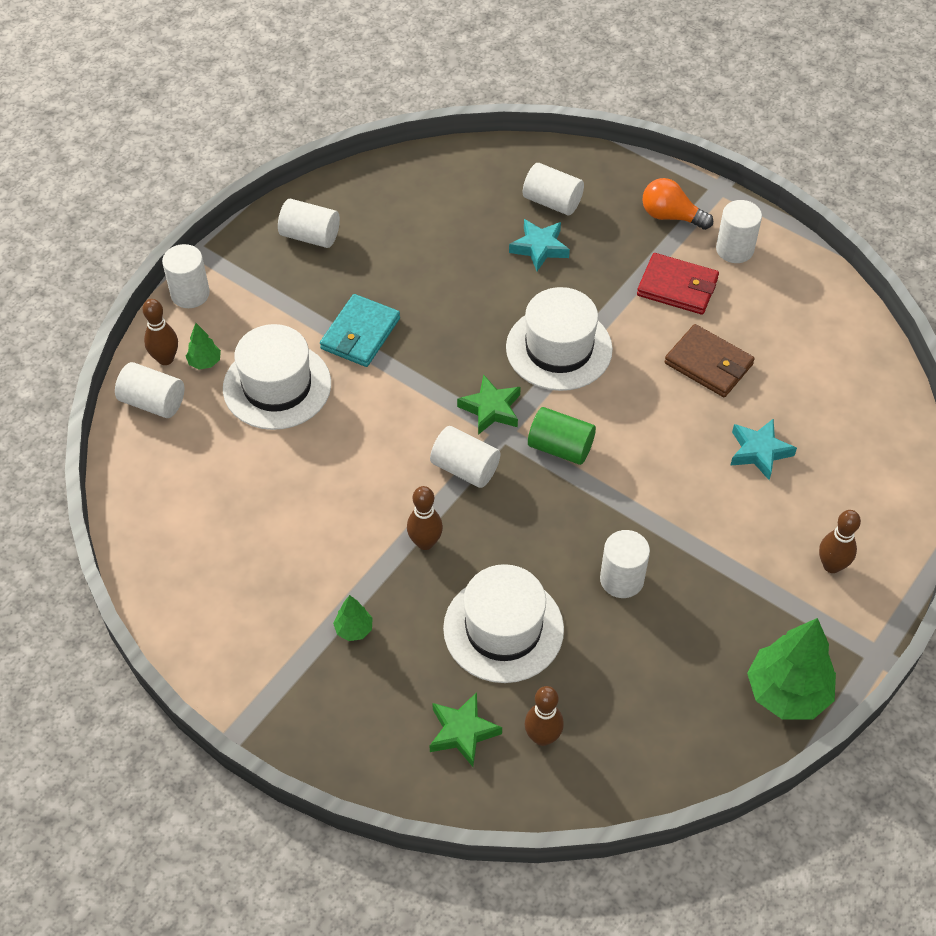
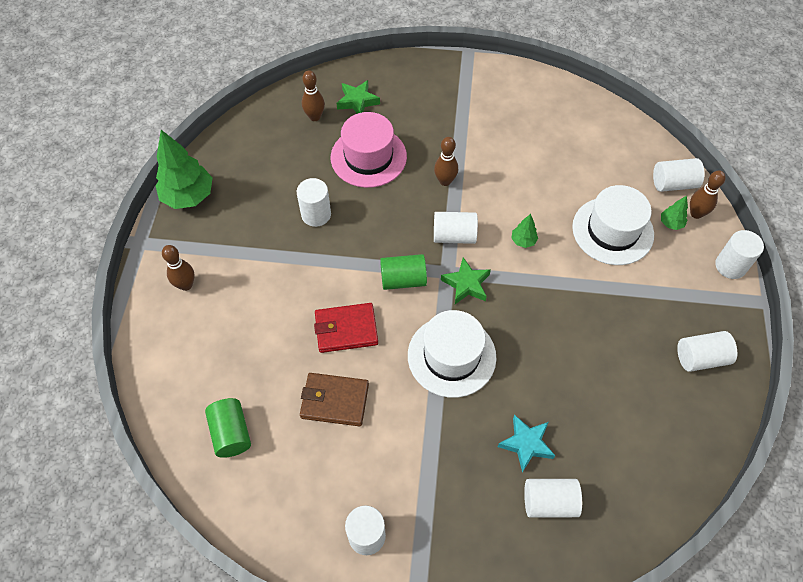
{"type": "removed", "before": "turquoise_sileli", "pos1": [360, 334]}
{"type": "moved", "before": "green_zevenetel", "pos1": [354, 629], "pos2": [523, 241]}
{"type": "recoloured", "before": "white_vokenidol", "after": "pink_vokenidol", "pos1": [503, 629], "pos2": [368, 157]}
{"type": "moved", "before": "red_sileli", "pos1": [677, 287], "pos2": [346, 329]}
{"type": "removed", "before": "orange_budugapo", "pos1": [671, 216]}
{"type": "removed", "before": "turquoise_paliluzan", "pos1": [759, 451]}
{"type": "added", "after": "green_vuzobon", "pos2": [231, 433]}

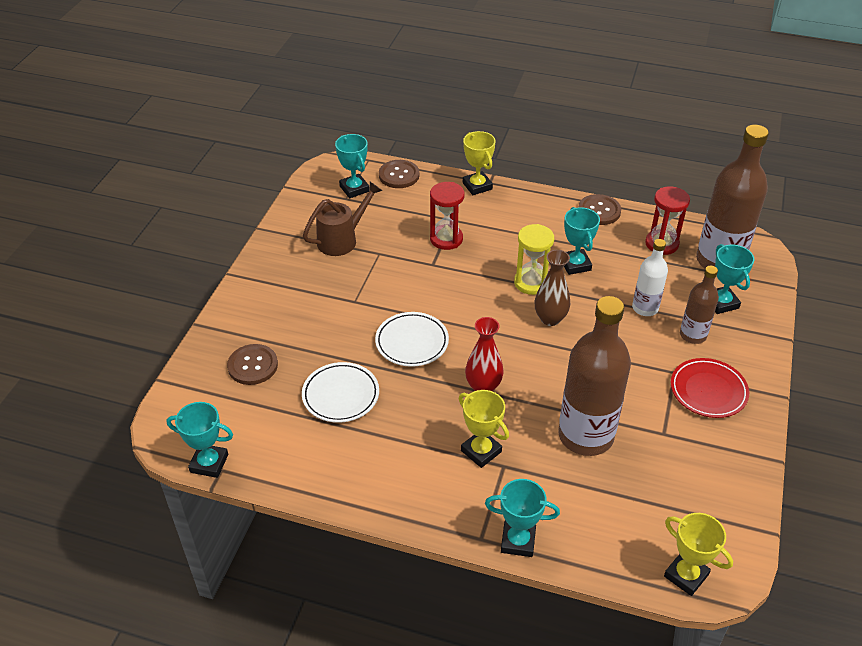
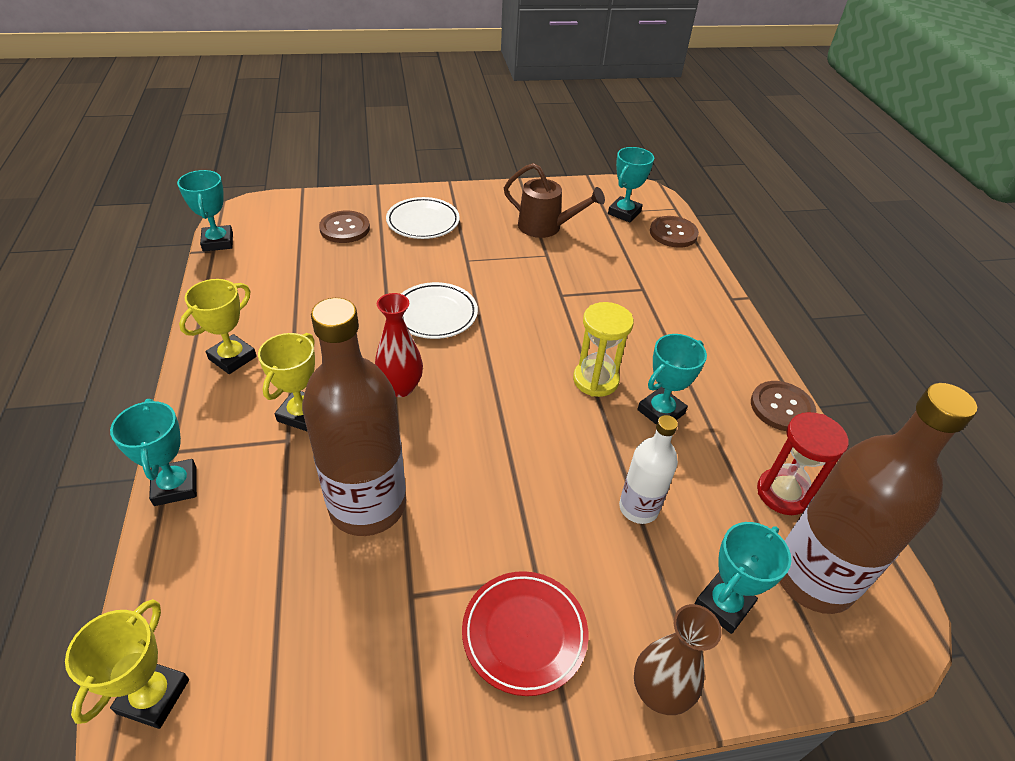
{"type": "moved", "before": "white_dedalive", "pos1": [341, 395], "pos2": [423, 222]}
{"type": "removed", "before": "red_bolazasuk", "pos1": [446, 239]}
{"type": "moved", "before": "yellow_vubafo", "pos1": [477, 186], "pos2": [232, 358]}
{"type": "moved", "before": "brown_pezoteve", "pos1": [550, 319], "pos2": [659, 692]}
{"type": "removed", "before": "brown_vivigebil", "pos1": [693, 335]}

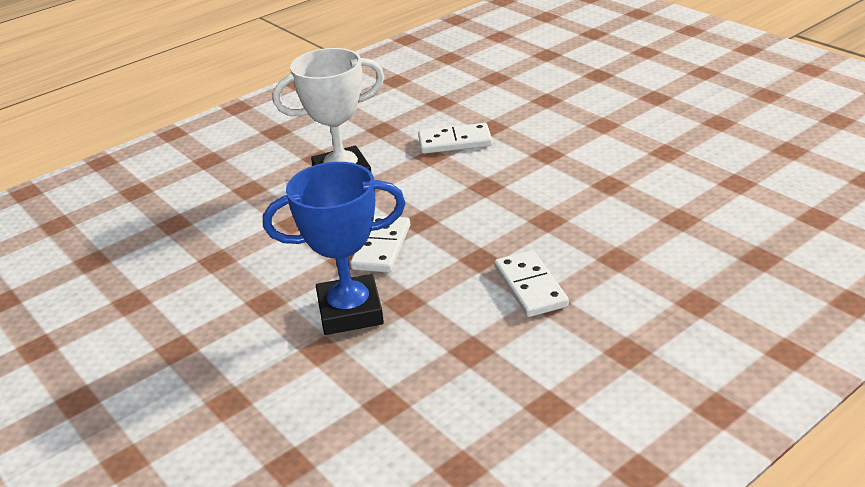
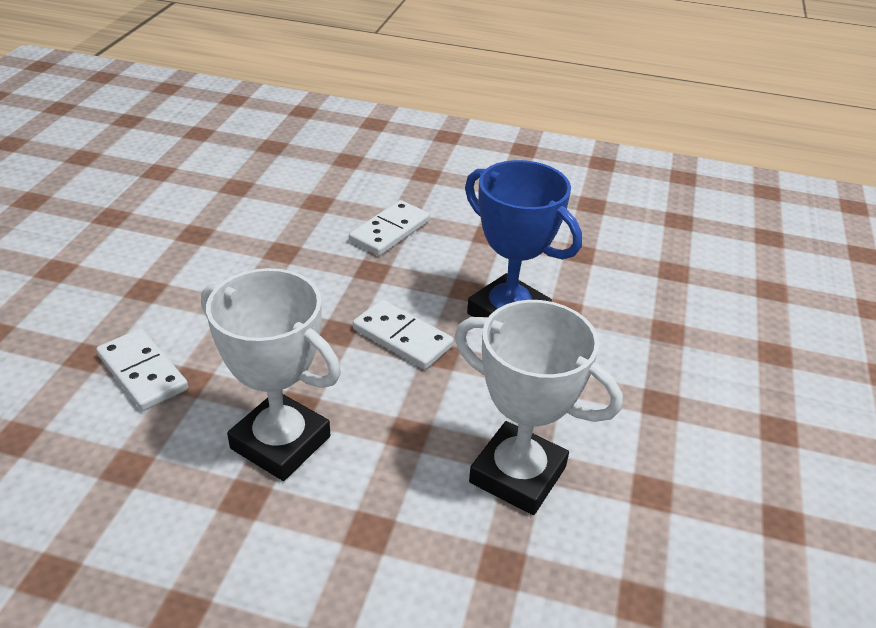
{"type": "turned", "before": "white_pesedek", "pos1": [381, 247], "pos2": [402, 338], "turn": 60}
{"type": "added", "after": "white_vubafo", "pos2": [517, 475]}

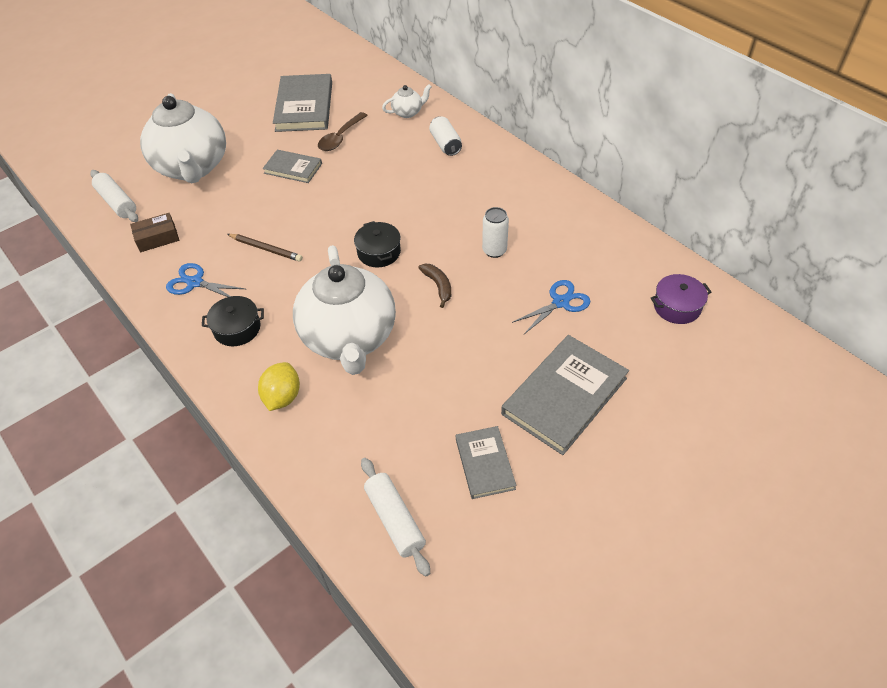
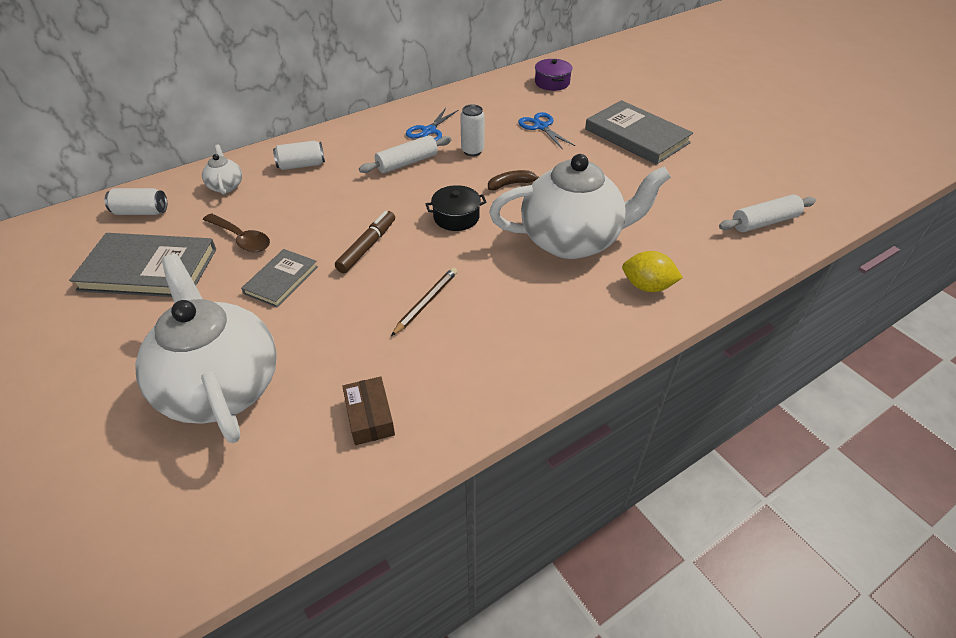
{"type": "moved", "before": "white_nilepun", "pos1": [117, 202], "pos2": [407, 163]}
{"type": "turned", "before": "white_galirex", "pos1": [192, 167], "pos2": [221, 386], "turn": -105}
{"type": "moved", "before": "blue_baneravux", "pos1": [195, 283], "pos2": [429, 131]}
{"type": "removed", "before": "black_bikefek", "pos1": [237, 328]}
{"type": "removed", "before": "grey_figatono", "pos1": [484, 463]}
{"type": "added", "after": "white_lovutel", "pos2": [141, 212]}
{"type": "added", "after": "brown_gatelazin", "pos2": [367, 247]}

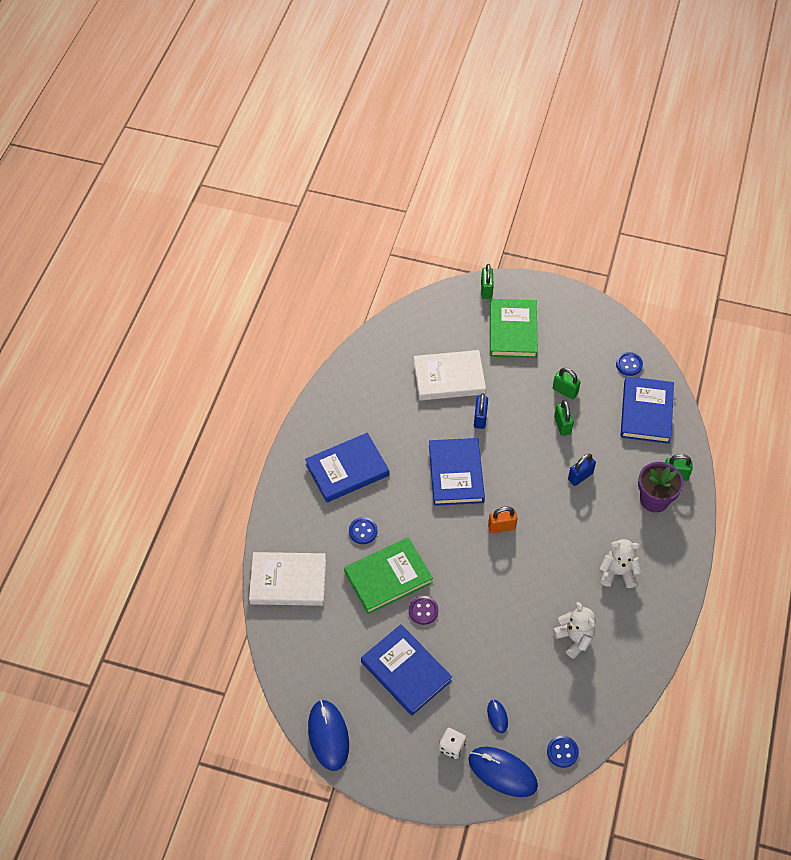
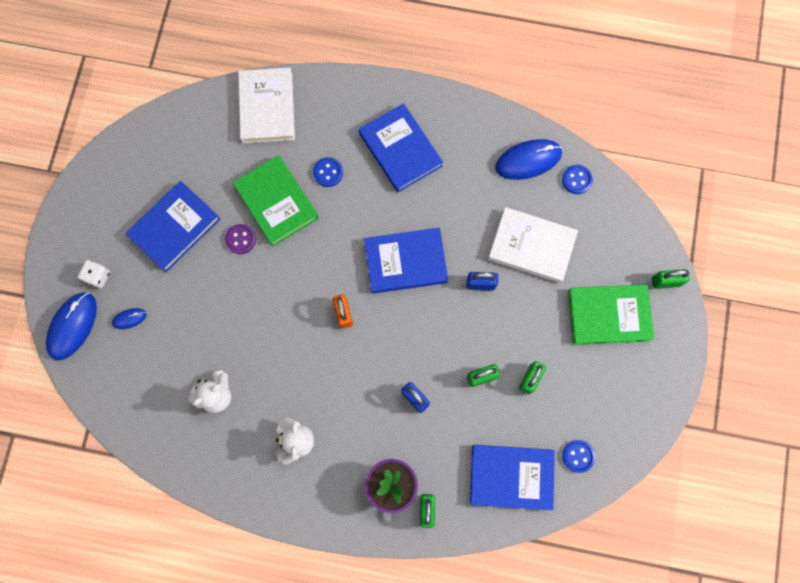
{"type": "moved", "before": "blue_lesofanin", "pos1": [328, 736], "pos2": [528, 160]}
{"type": "turned", "before": "white_figatono", "pos1": [449, 378], "pos2": [531, 246], "turn": -60}
{"type": "moved", "before": "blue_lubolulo", "pos1": [562, 752], "pos2": [576, 180]}

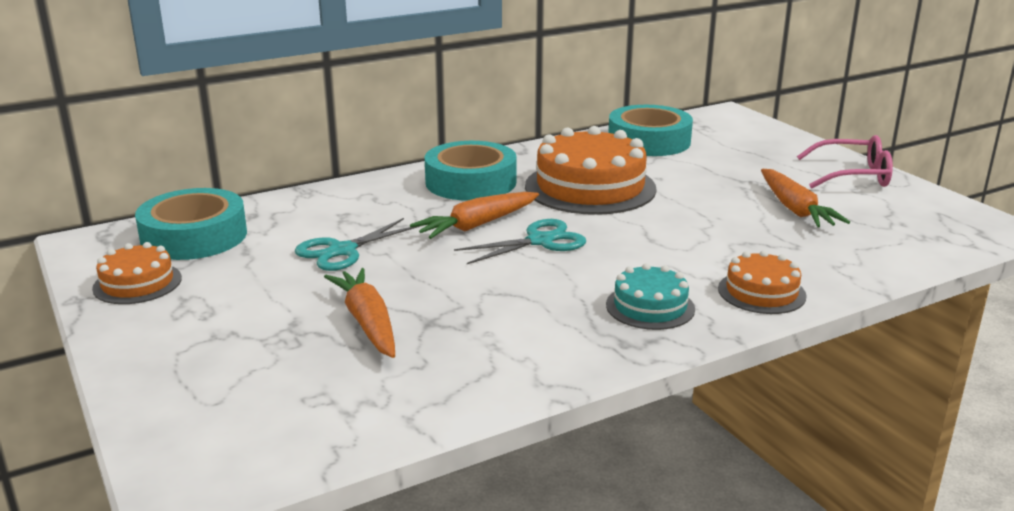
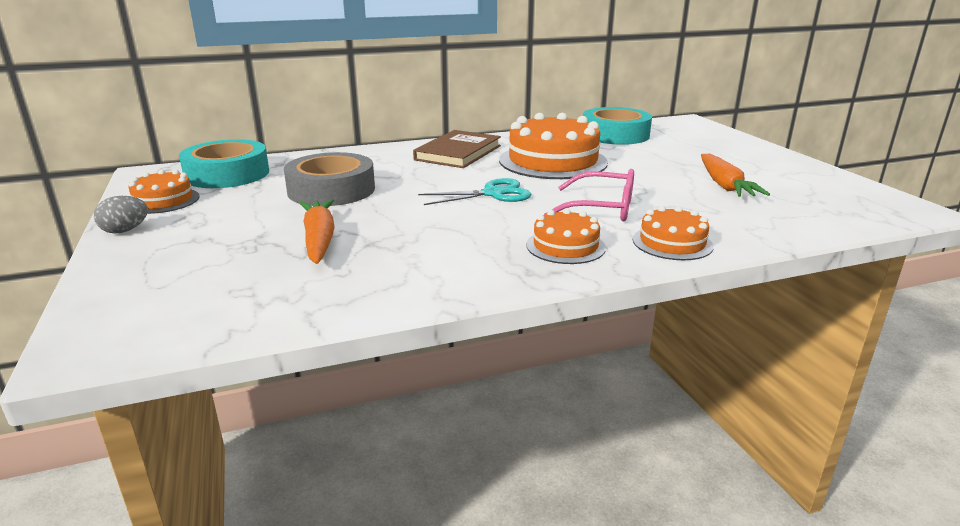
{"type": "replaced", "before": "turquoise_baneravux", "after": "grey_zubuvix", "pos1": [342, 251], "pos2": [331, 190]}
{"type": "removed", "before": "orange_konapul", "pos1": [477, 225]}
{"type": "replaced", "before": "turquoise_zubuvix", "after": "brown_figatono", "pos1": [471, 182], "pos2": [458, 153]}
{"type": "recoloured", "before": "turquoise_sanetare", "after": "orange_sanetare", "pos1": [650, 307], "pos2": [565, 246]}
{"type": "moved", "before": "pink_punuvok", "pos1": [853, 175], "pos2": [601, 208]}
{"type": "added", "after": "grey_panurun", "pos2": [125, 231]}

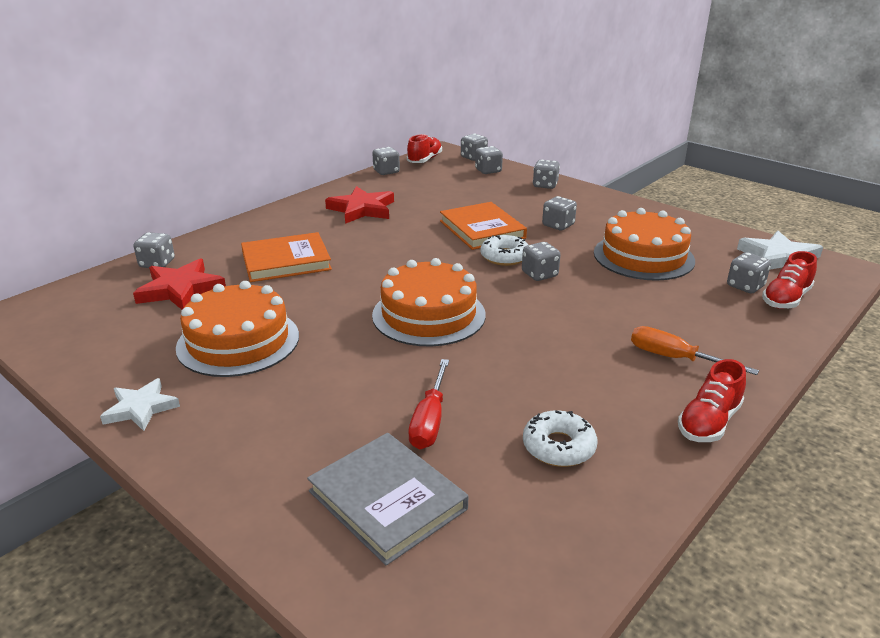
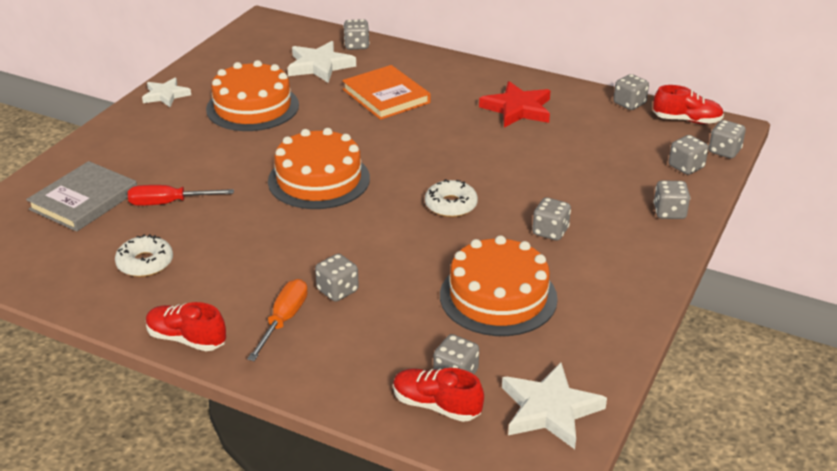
{"type": "recoloured", "before": "red_paliluzan", "after": "white_paliluzan", "pos1": [181, 289], "pos2": [319, 66]}
{"type": "removed", "before": "orange_figatono", "pos1": [482, 229]}
{"type": "moved", "before": "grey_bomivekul", "pos1": [539, 274], "pos2": [337, 290]}

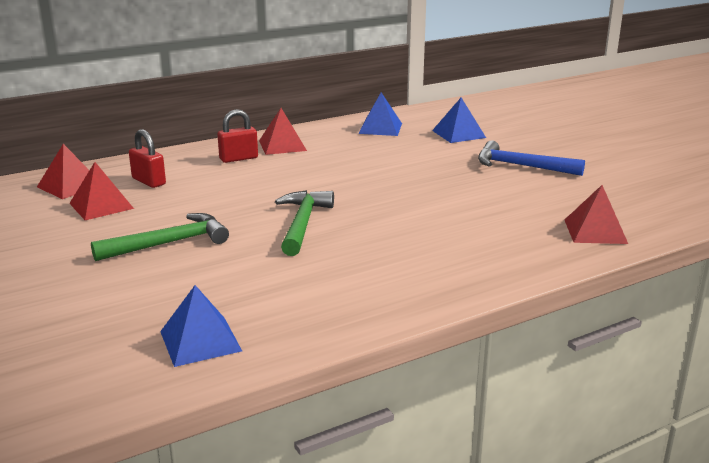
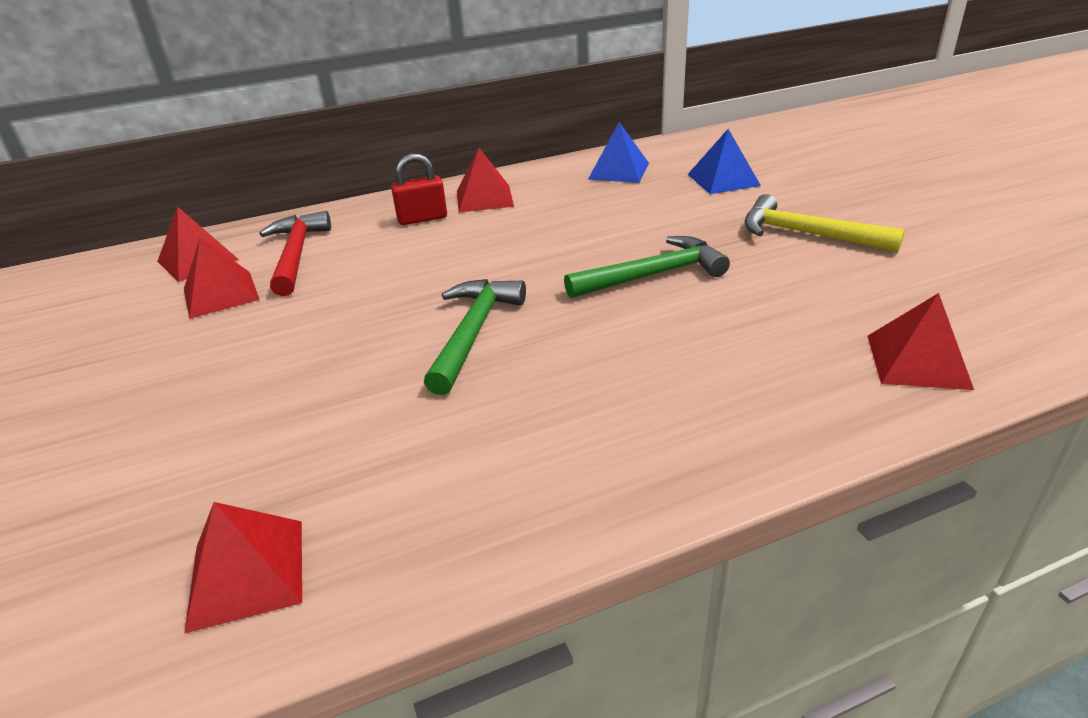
{"type": "moved", "before": "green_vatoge", "pos1": [169, 243], "pos2": [653, 275]}
{"type": "replaced", "before": "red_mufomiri", "after": "red_vatoge", "pos1": [149, 181], "pos2": [296, 254]}
{"type": "recoloured", "before": "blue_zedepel", "after": "red_zedepel", "pos1": [200, 341], "pos2": [246, 573]}
{"type": "recoloured", "before": "blue_vatoge", "after": "yellow_vatoge", "pos1": [521, 166], "pos2": [807, 234]}

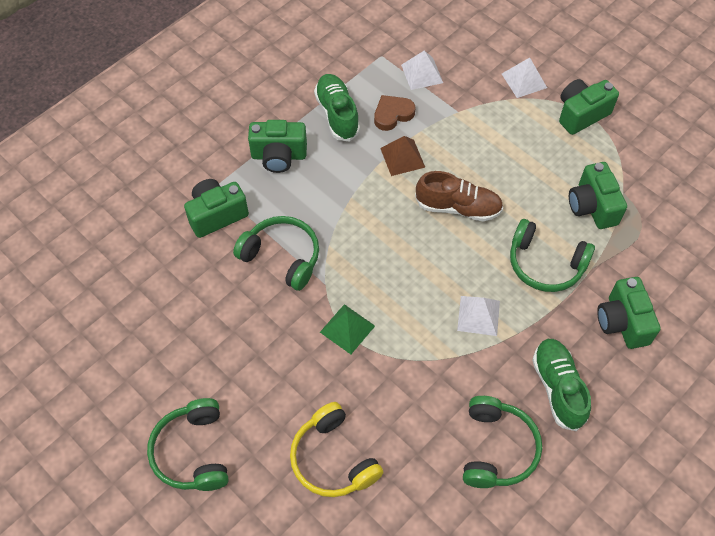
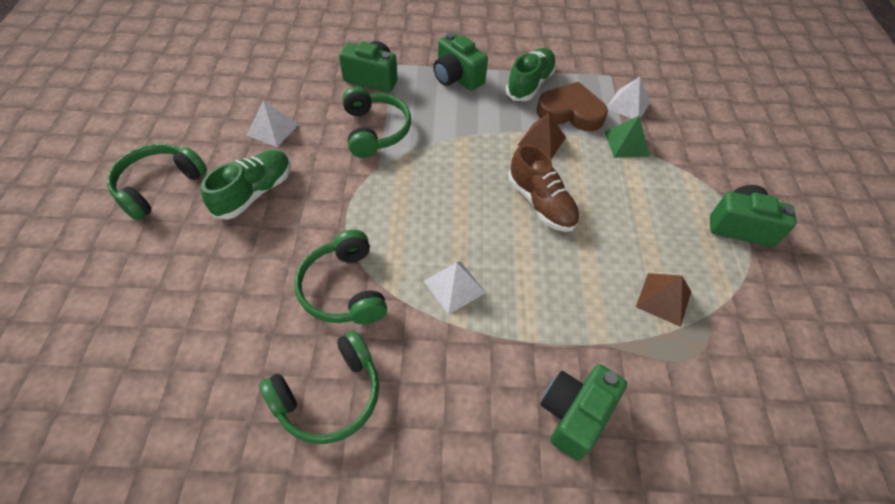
{"type": "removed", "before": "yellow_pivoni", "pos1": [333, 459]}
{"type": "moved", "before": "green_zedepel", "pos1": [347, 329], "pos2": [627, 143]}
{"type": "resized", "before": "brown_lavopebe", "pos1": [392, 114], "pos2": [570, 112], "scale": 1.52}
{"type": "moved", "before": "white_zedepel", "pos1": [524, 80], "pos2": [272, 129]}
{"type": "moved", "before": "green_pivoni", "pos1": [545, 264], "pos2": [344, 289]}
{"type": "moved", "before": "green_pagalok", "pos1": [558, 388], "pos2": [254, 193]}
{"type": "replaced", "before": "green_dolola", "after": "brown_zedepel", "pos1": [592, 206], "pos2": [663, 299]}

